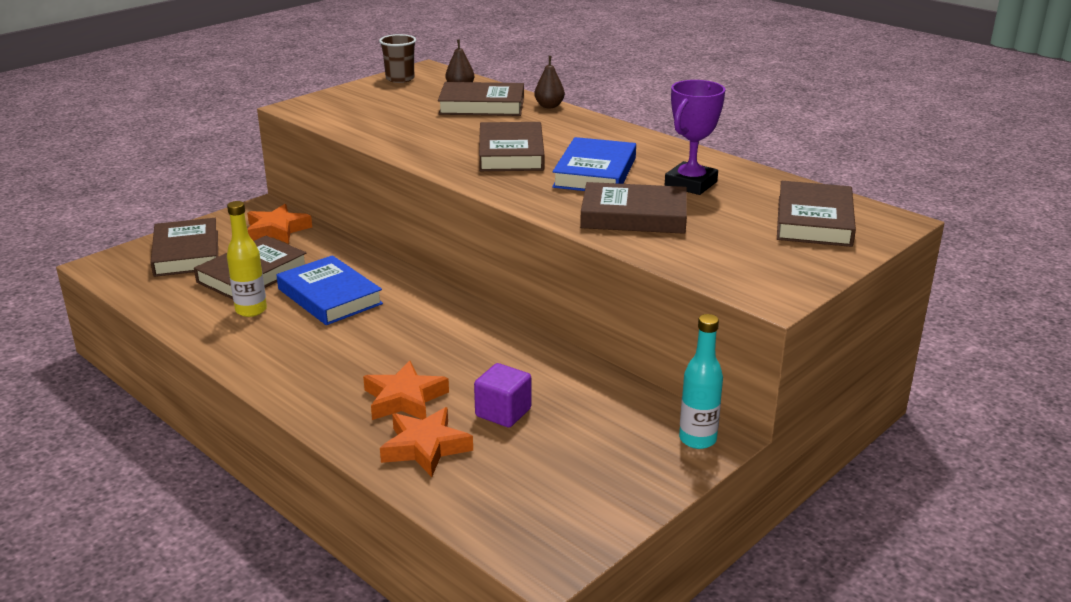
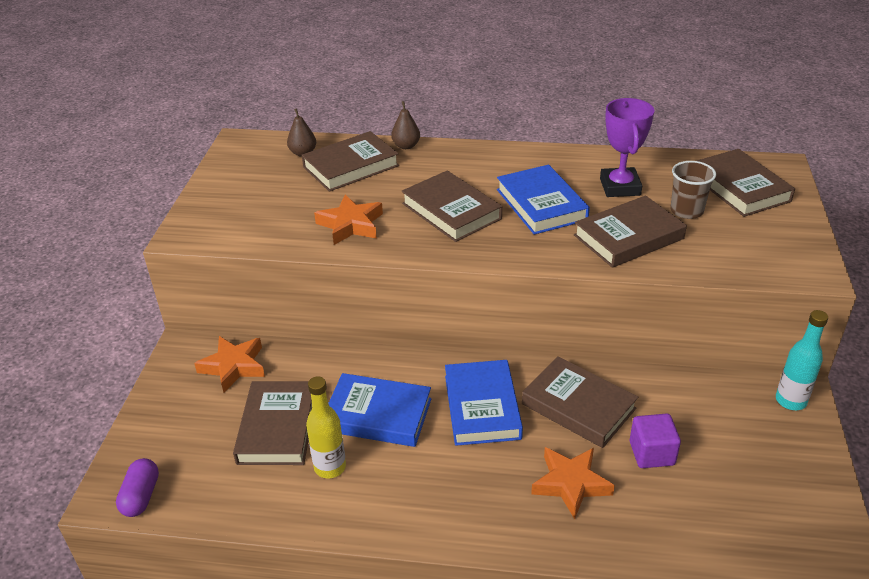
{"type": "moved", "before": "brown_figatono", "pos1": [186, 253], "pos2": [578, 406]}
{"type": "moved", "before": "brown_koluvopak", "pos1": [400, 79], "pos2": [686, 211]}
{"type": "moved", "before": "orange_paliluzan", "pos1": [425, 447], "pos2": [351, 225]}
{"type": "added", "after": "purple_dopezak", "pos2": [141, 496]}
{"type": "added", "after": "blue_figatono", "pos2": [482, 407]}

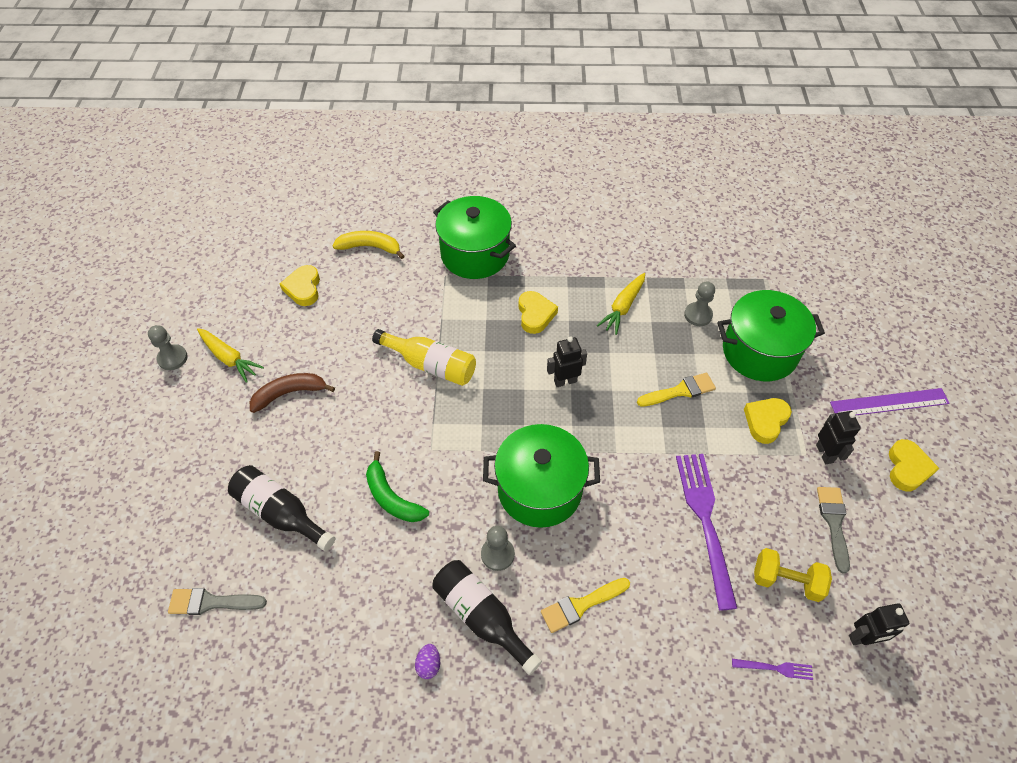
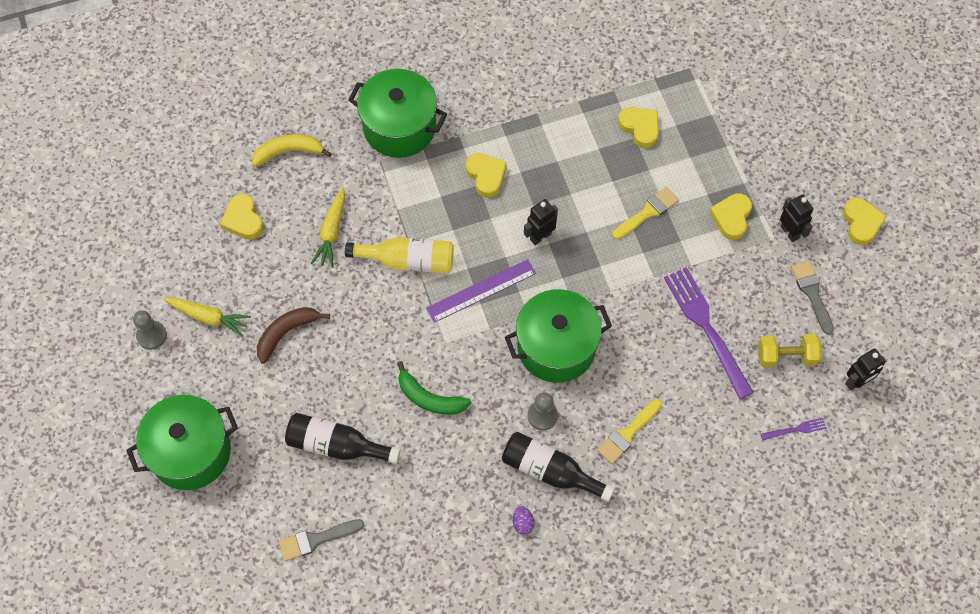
{"type": "moved", "before": "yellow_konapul", "pos1": [623, 307], "pos2": [332, 232]}
{"type": "replaced", "before": "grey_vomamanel", "after": "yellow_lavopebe", "pos1": [698, 315], "pos2": [640, 128]}
{"type": "moved", "before": "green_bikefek", "pos1": [759, 351], "pos2": [191, 452]}
{"type": "moved", "before": "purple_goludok", "pos1": [889, 403], "pos2": [481, 290]}

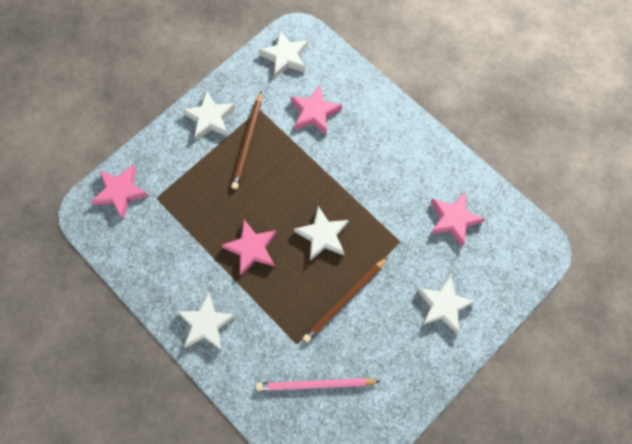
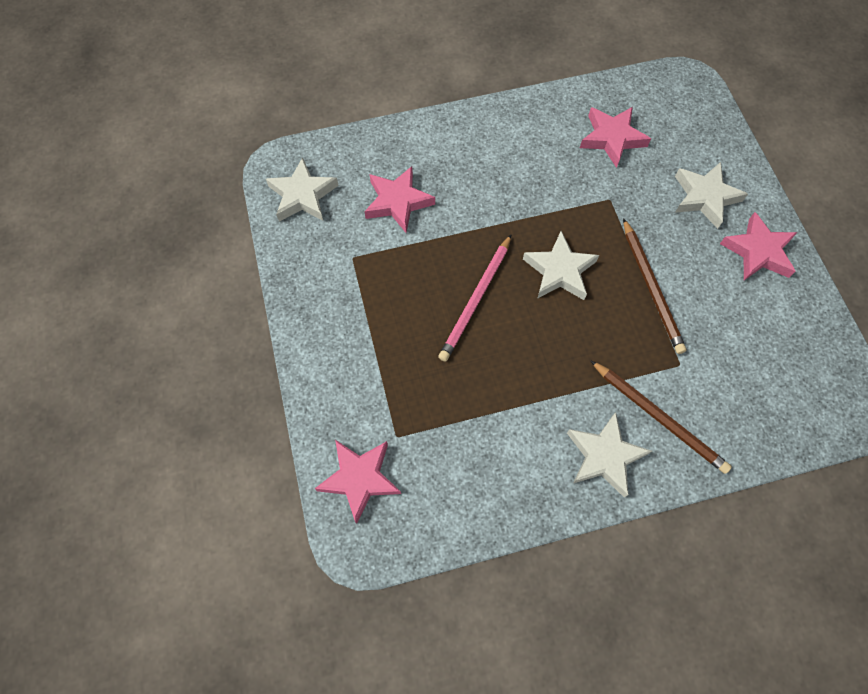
{"type": "removed", "before": "white_paliluzan", "pos1": [210, 118]}
{"type": "moved", "before": "pink_paliluzan", "pos1": [252, 248], "pos2": [758, 251]}
{"type": "moved", "before": "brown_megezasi", "pos1": [248, 142], "pos2": [659, 418]}
{"type": "moved", "before": "pink_megezasi", "pos1": [315, 384], "pos2": [476, 300]}

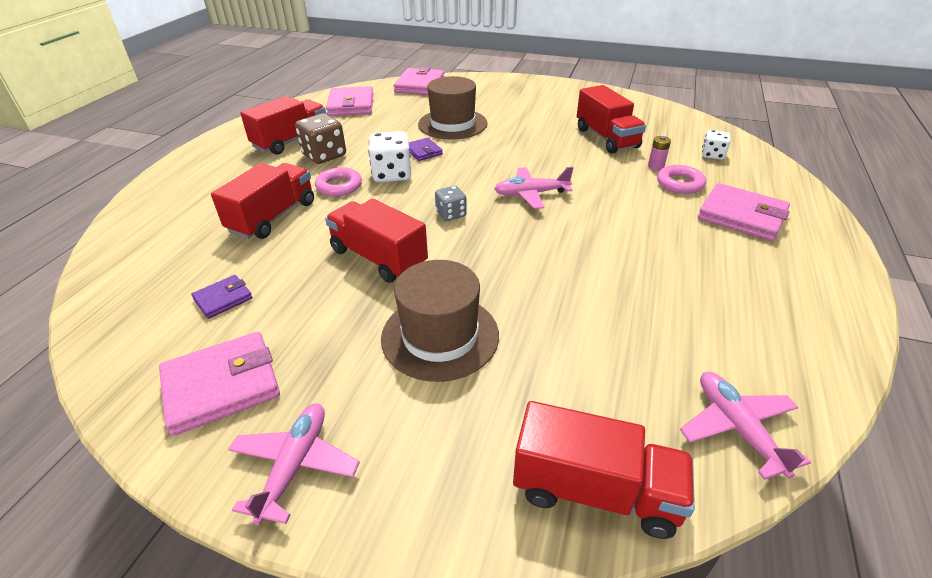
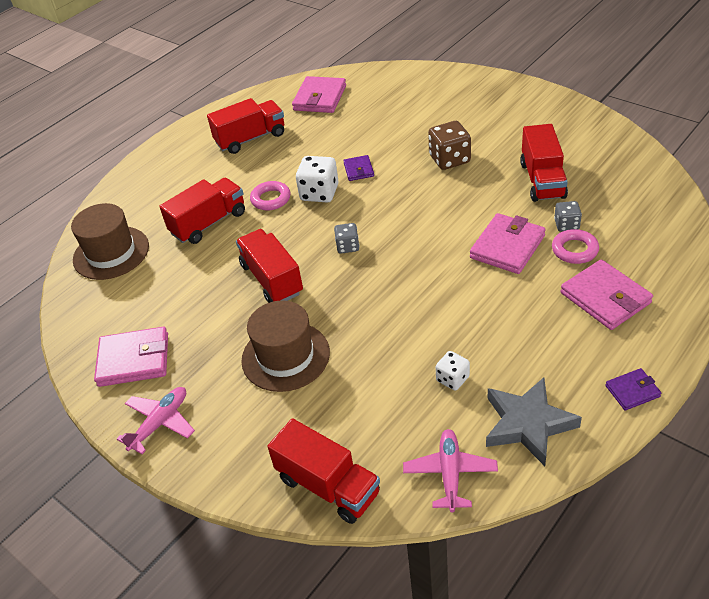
{"type": "moved", "before": "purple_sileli", "pos1": [223, 299], "pos2": [632, 391]}
{"type": "moved", "before": "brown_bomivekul", "pos1": [324, 155], "pos2": [449, 159]}
{"type": "moved", "before": "pink_sileli", "pos1": [420, 85], "pos2": [507, 247]}
{"type": "moved", "before": "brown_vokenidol", "pos1": [452, 124], "pos2": [111, 253]}
{"type": "removed", "before": "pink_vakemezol", "pos1": [531, 194]}
{"type": "replaced", "before": "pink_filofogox", "after": "grey_bomivekul", "pos1": [656, 166], "pos2": [566, 225]}
{"type": "moved", "before": "white_bomivekul", "pos1": [712, 155], "pos2": [452, 379]}
{"type": "added", "after": "grey_paliluzan", "pos2": [528, 424]}

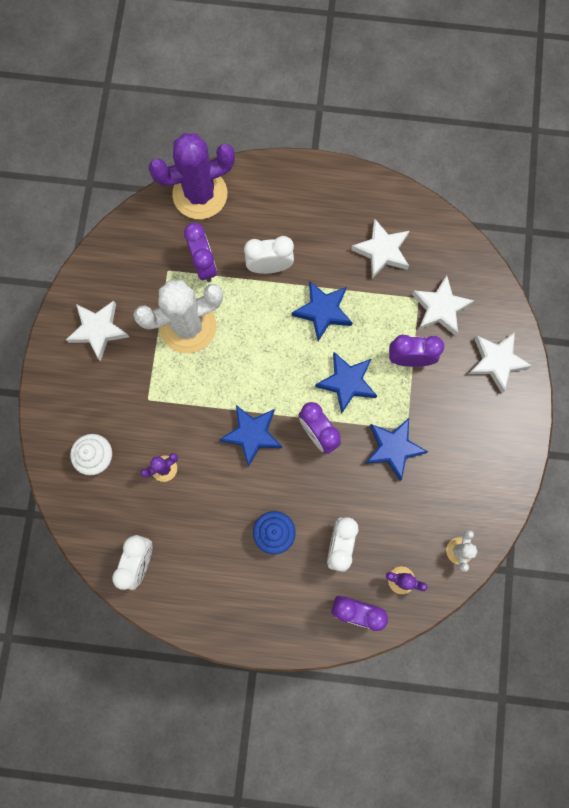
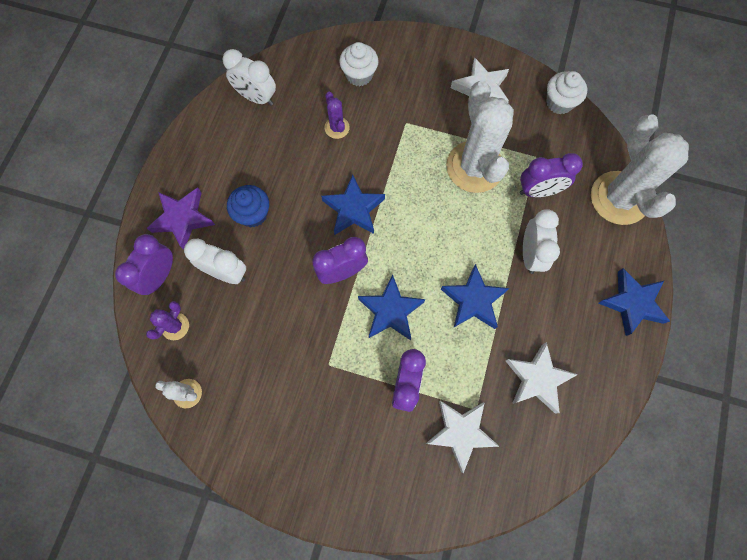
{"type": "recoloured", "before": "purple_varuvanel", "after": "white_varuvanel", "pos1": [200, 194], "pos2": [619, 198]}
{"type": "moved", "before": "blue_paliluzan", "pos1": [393, 448], "pos2": [632, 303]}
{"type": "removed", "before": "white_paliluzan", "pos1": [496, 361]}
{"type": "added", "after": "purple_paliluzan", "pos2": [183, 219]}
{"type": "added", "after": "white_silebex", "pos2": [559, 102]}

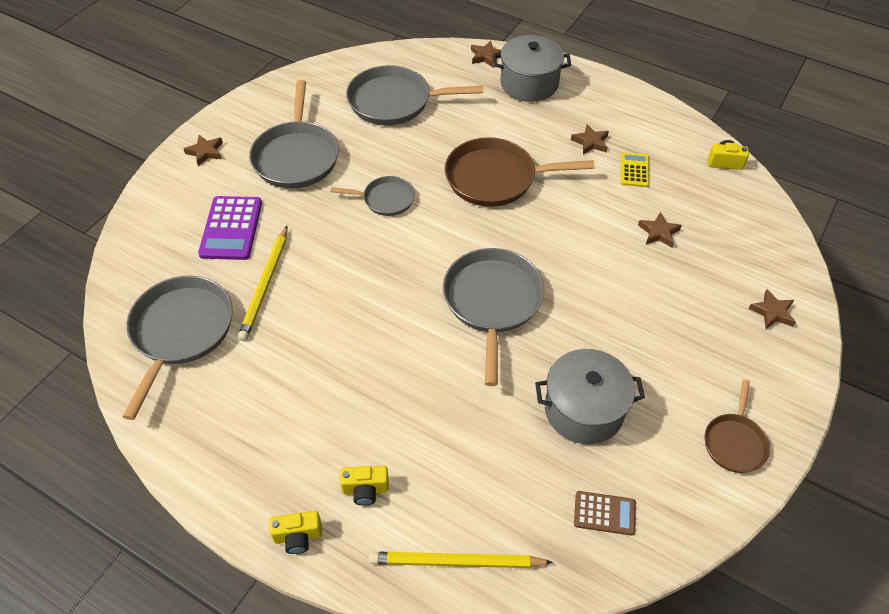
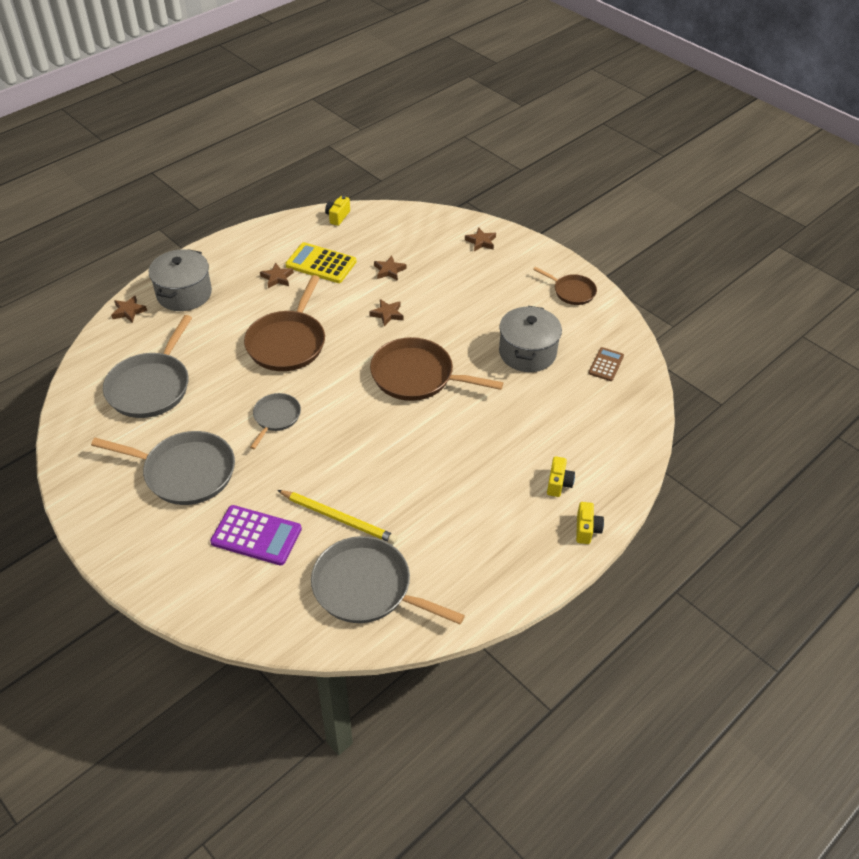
{"type": "moved", "before": "brown_paliluzan", "pos1": [205, 152], "pos2": [387, 314]}
{"type": "removed", "before": "yellow_megezasi", "pos1": [456, 562]}
{"type": "recoloured", "before": "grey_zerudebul", "after": "brown_zerudebul", "pos1": [492, 302], "pos2": [416, 376]}
{"type": "resized", "before": "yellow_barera", "pos1": [634, 170], "pos2": [321, 264], "scale": 1.69}

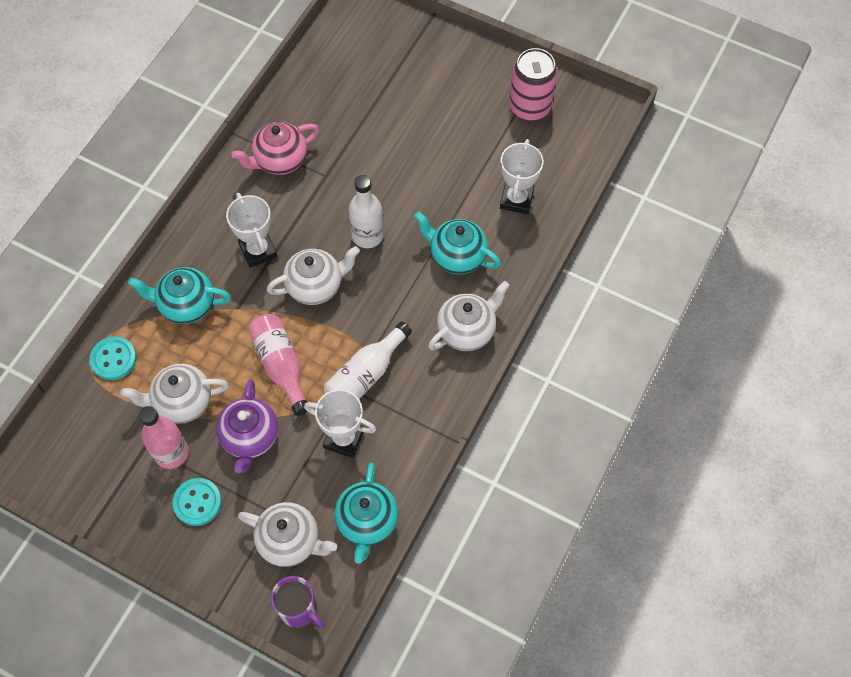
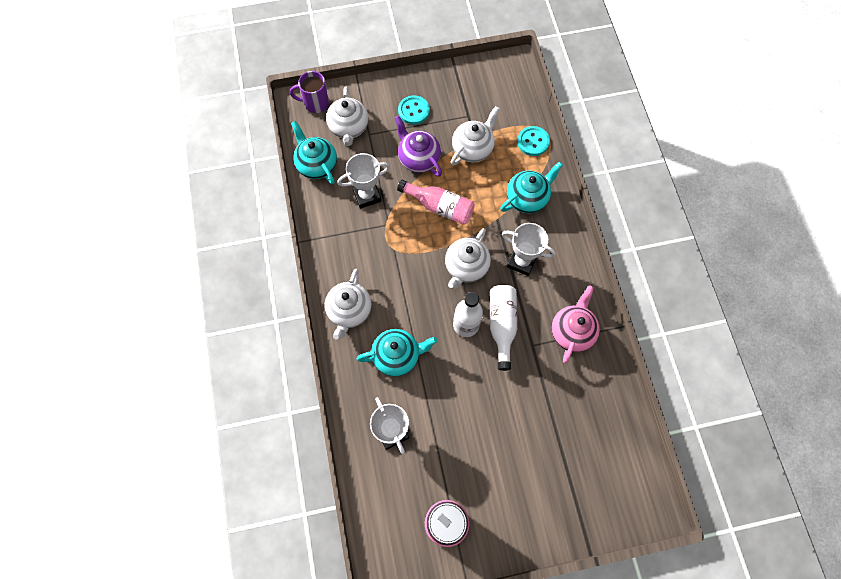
{"type": "removed", "before": "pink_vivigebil", "pos1": [171, 453]}
{"type": "turned", "before": "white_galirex", "pos1": [290, 541], "pos2": [349, 128], "turn": -75}
{"type": "moved", "before": "white_vivigebil", "pos1": [366, 374], "pos2": [502, 325]}

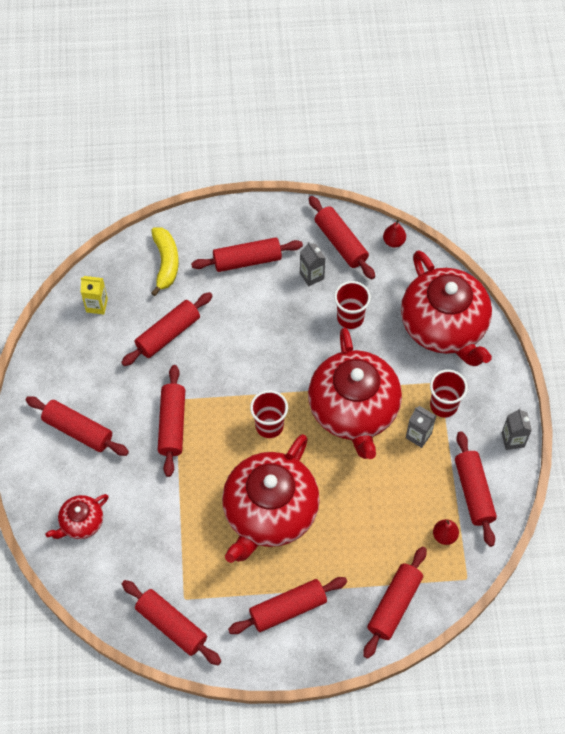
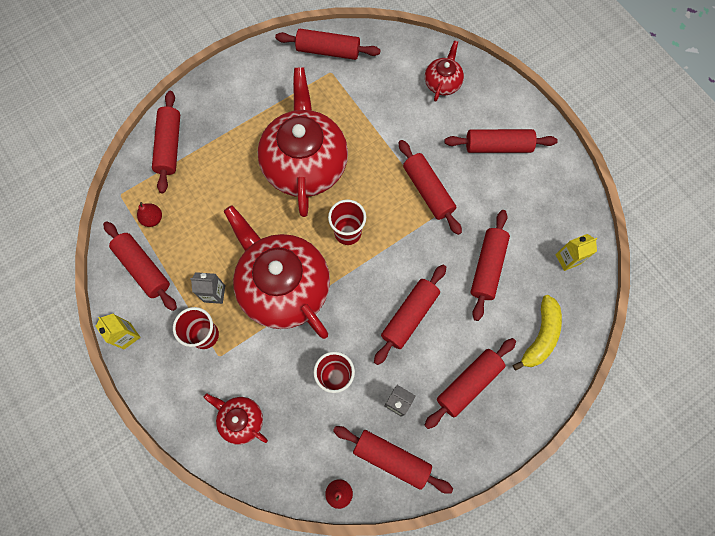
{"type": "turned", "before": "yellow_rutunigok", "pos1": [166, 263], "pos2": [540, 336], "turn": -120}
{"type": "moved", "before": "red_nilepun", "pos1": [288, 608], "pos2": [409, 316]}
{"type": "resized", "before": "red_galirex", "pos1": [444, 326], "pos2": [241, 420], "scale": 0.46}
{"type": "recoloured", "before": "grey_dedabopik", "after": "yellow_dedabopik", "pos1": [512, 440], "pos2": [127, 336]}

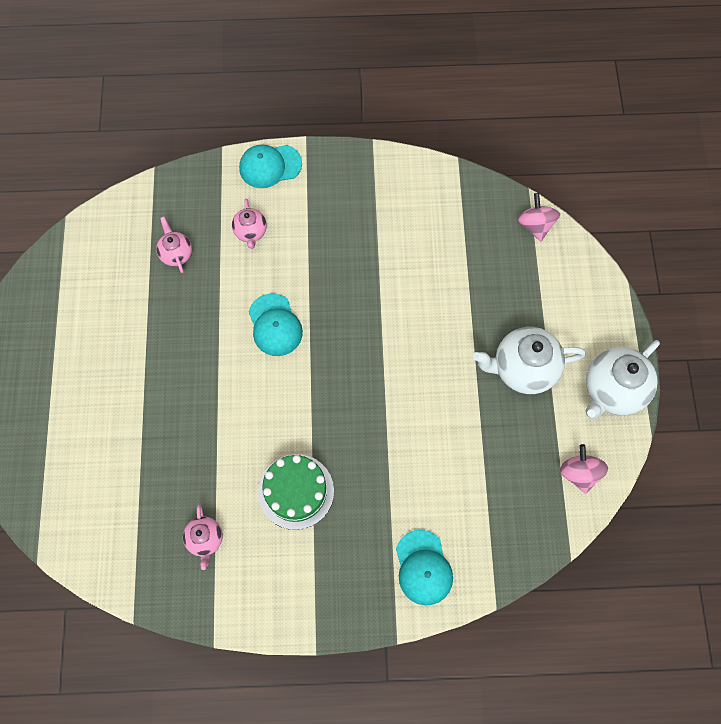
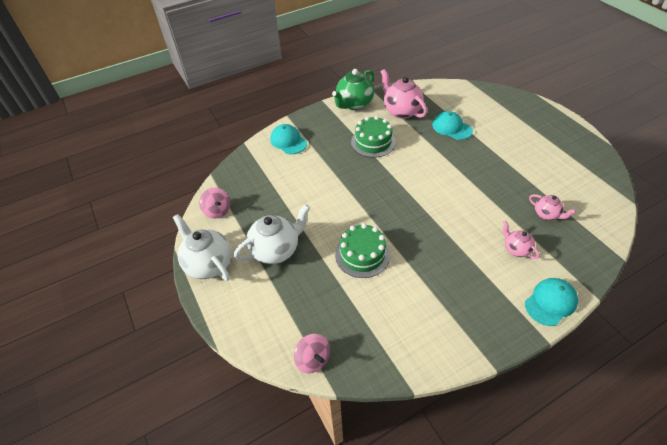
{"type": "resized", "before": "pink_galirex", "pos1": [205, 539], "pos2": [401, 111], "scale": 1.83}
{"type": "moved", "before": "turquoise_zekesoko", "pos1": [275, 325], "pos2": [452, 128]}
{"type": "turned", "before": "white_galirex", "pos1": [612, 390], "pos2": [208, 264], "turn": -60}
{"type": "added", "after": "green_galirex", "pos2": [354, 104]}
{"type": "added", "after": "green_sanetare", "pos2": [362, 254]}

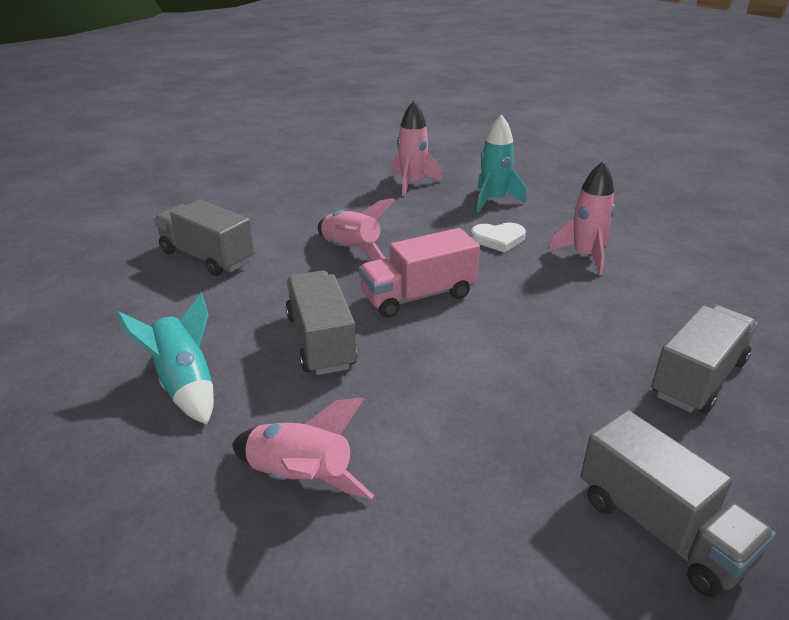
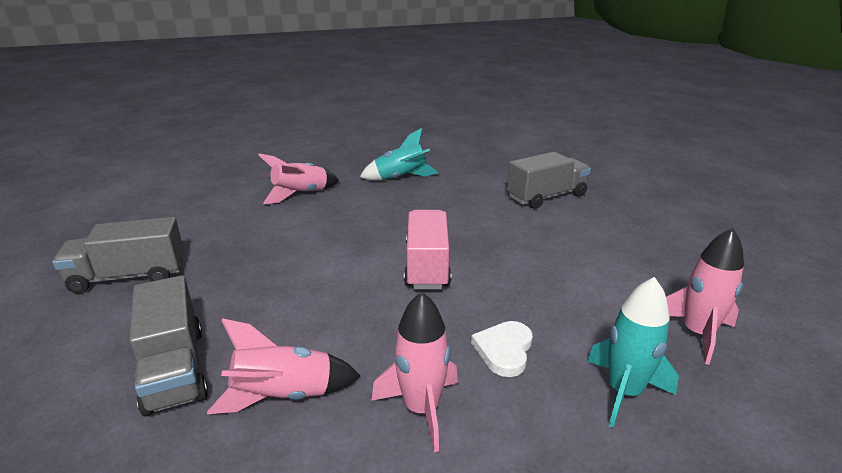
{"type": "removed", "before": "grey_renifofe", "pos1": [321, 341]}
{"type": "moved", "before": "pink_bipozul", "pos1": [351, 250], "pos2": [284, 396]}

